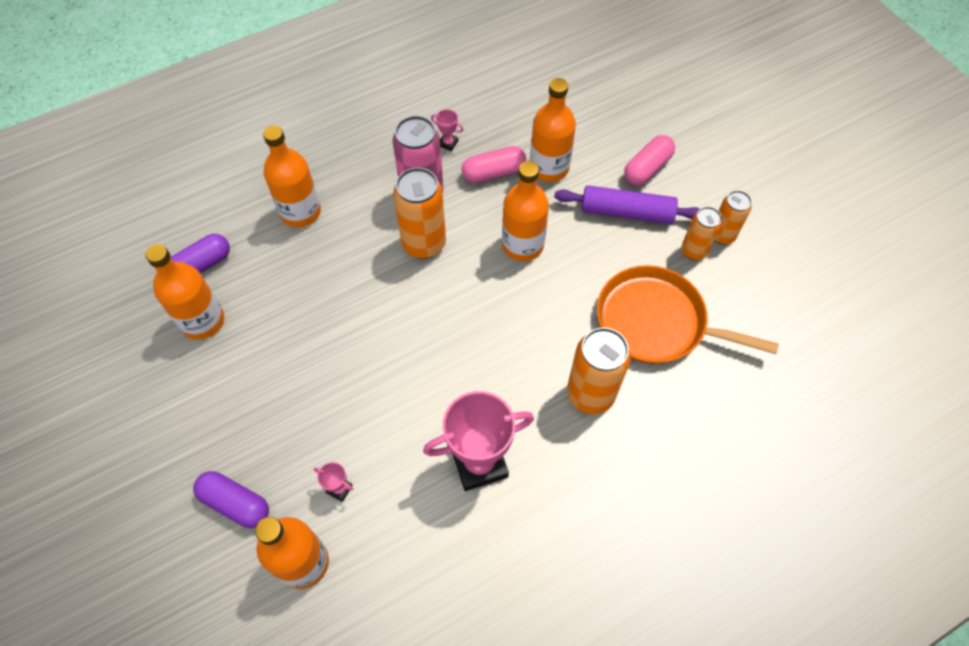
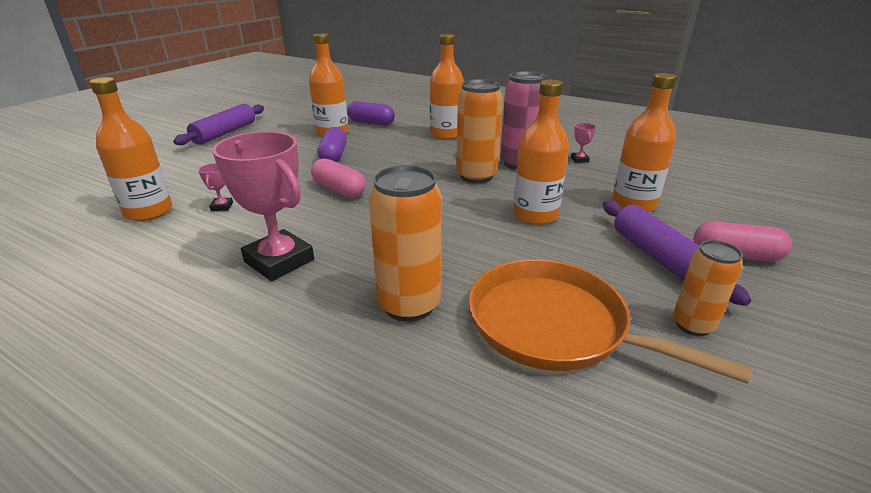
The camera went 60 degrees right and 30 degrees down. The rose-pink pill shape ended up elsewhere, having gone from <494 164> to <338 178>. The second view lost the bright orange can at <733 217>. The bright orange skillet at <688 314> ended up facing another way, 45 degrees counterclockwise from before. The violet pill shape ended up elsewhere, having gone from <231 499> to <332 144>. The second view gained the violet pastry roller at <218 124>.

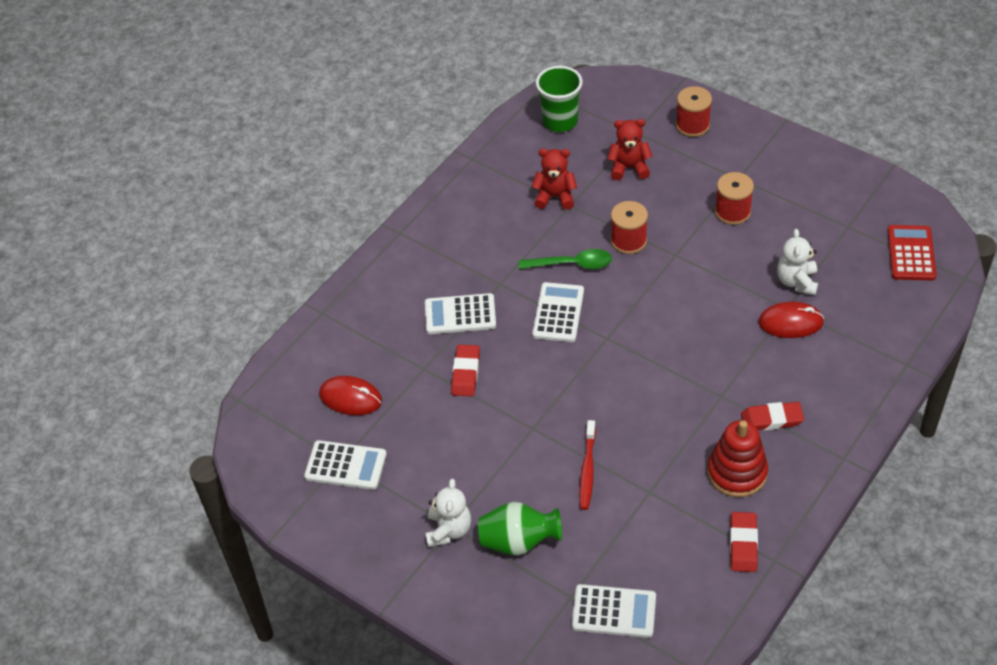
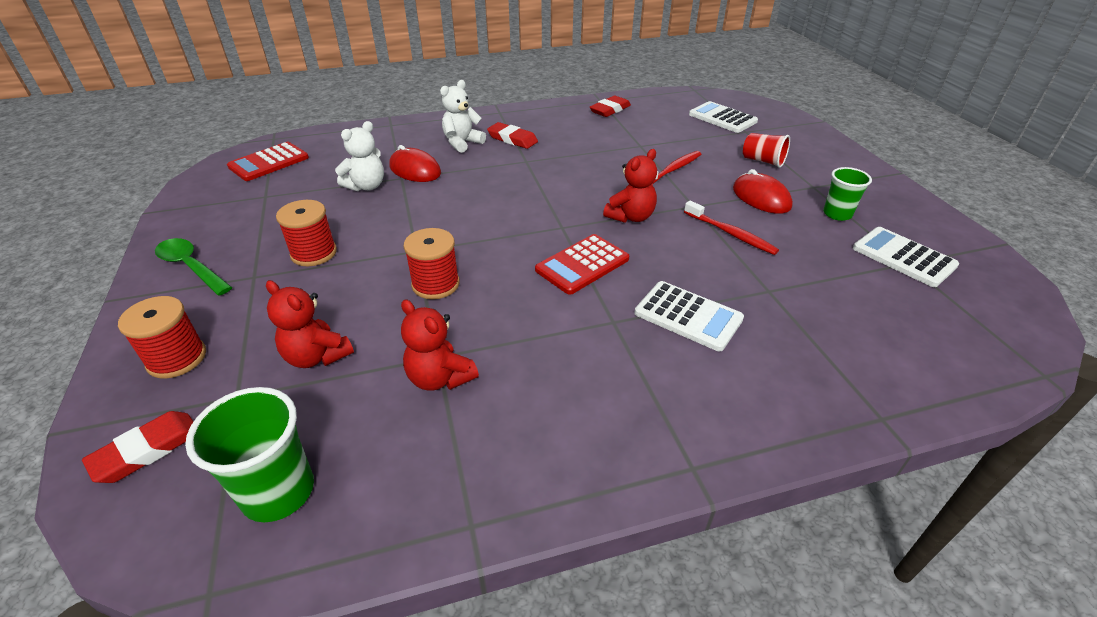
The camera went 145 degrees left and 10 degrees down. The green teaspoon ended up elsewhere, having gone from <565 259> to <193 267>. What was the snow-white adding machine at <558 312> turned into the scarlet adding machine at <582 264>. The scarlet pencil eraser ended up elsewhere, having gone from <465 370> to <138 447>. The scarlet mouse ended up elsewhere, having gone from <350 395> to <763 191>. The second view lost the scarlet stacking rings at <737 458>. The snow-white teddy bear ended up elsewhere, having gone from <448 513> to <463 116>. Where the green flower vase stood at <520 529>, the scarlet beaker came to stand at <766 150>. The second view gained the scarlet teddy bear at <630 186>. The second view gained the green beaker at <847 194>. The second view gained the scarlet toothbrush at <731 228>.

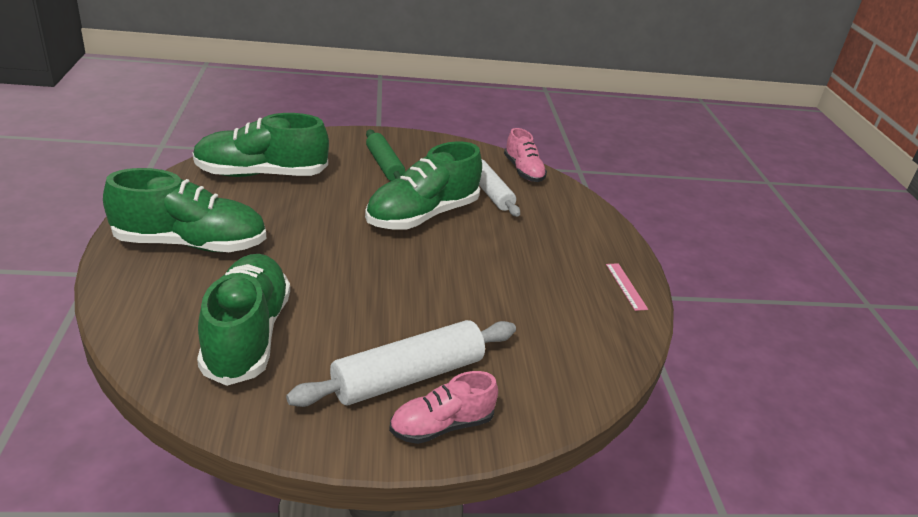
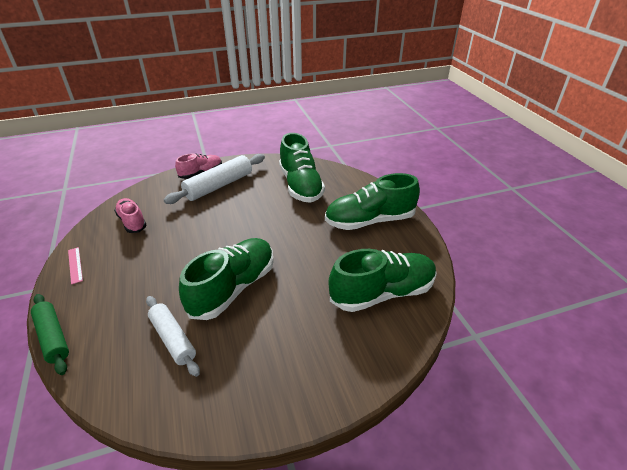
The camera went 170 degrees right and 5 degrees up. The rose-pink sneaker ended up elsewhere, having gone from <525 155> to <130 215>. The green pastry roller ended up elsewhere, having gone from <385 155> to <50 334>.

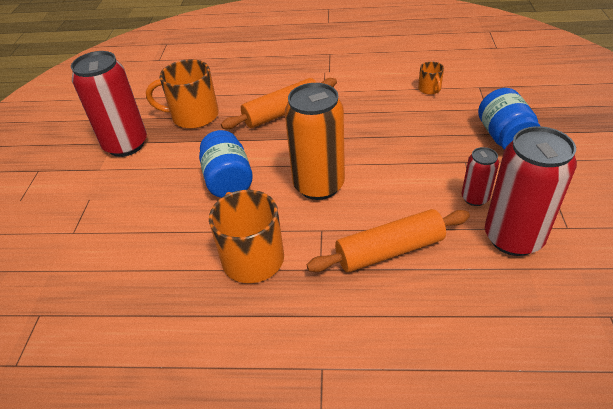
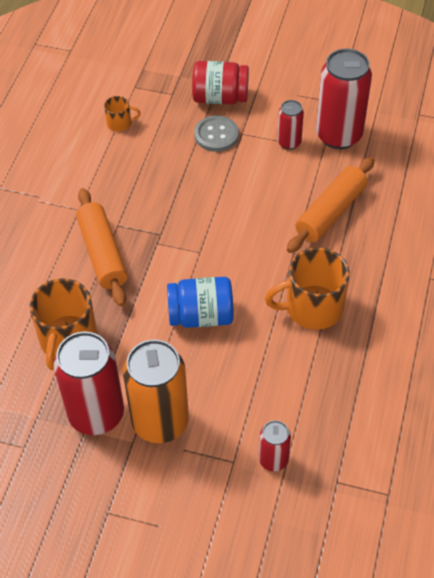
The camera went 80 degrees left and 10 degrees up. The bright orange can ended up elsewhere, having gone from <315 141> to <156 391>. What was the blue jar at <509 119> turned into the scarlet jar at <220 82>. The bright orange pastry roller at <388 240> ended up facing another way, 45 degrees clockwise from before. The second view gained the gray shirt button at <216 133>. The second view gained the scarlet can at <275 446>.

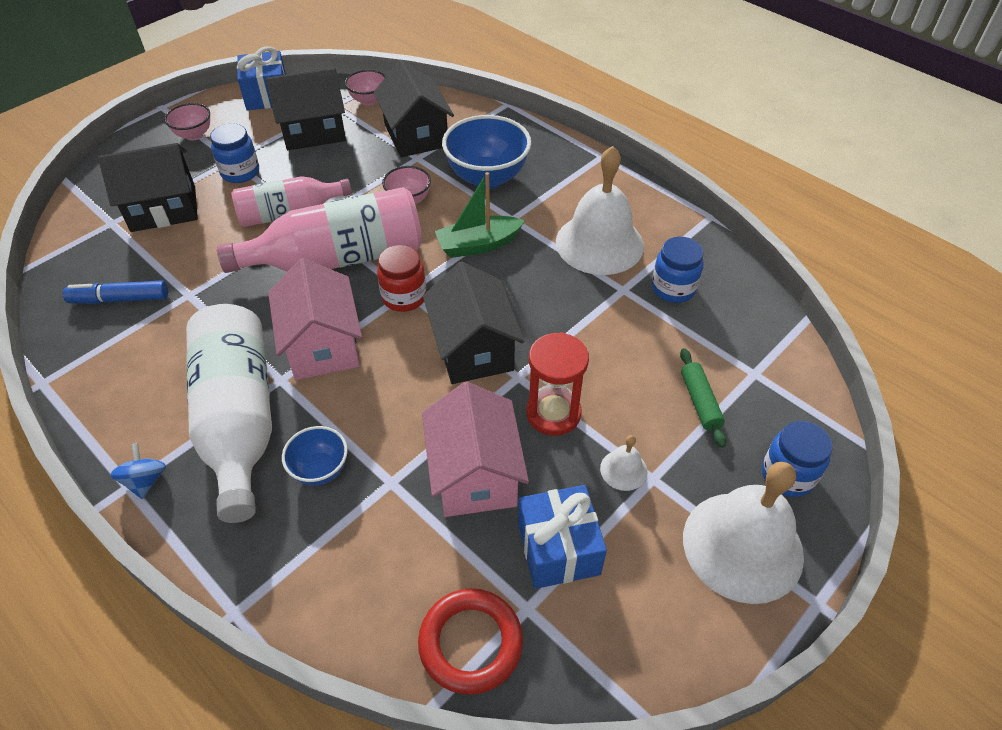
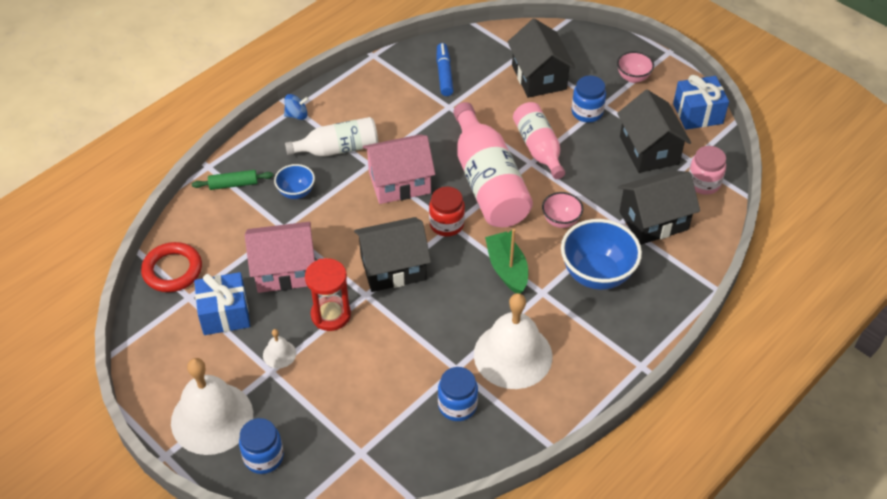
The camera went 90 degrees right and 0 degrees up. Where the rose-pink bowl stood at <365 88>, the rose-pink jar came to stand at <707 170>. The size of the snow-white drink bottle at <229 413> changed by a factor of 0.62. The green pastry roller ended up elsewhere, having gone from <703 398> to <232 180>.

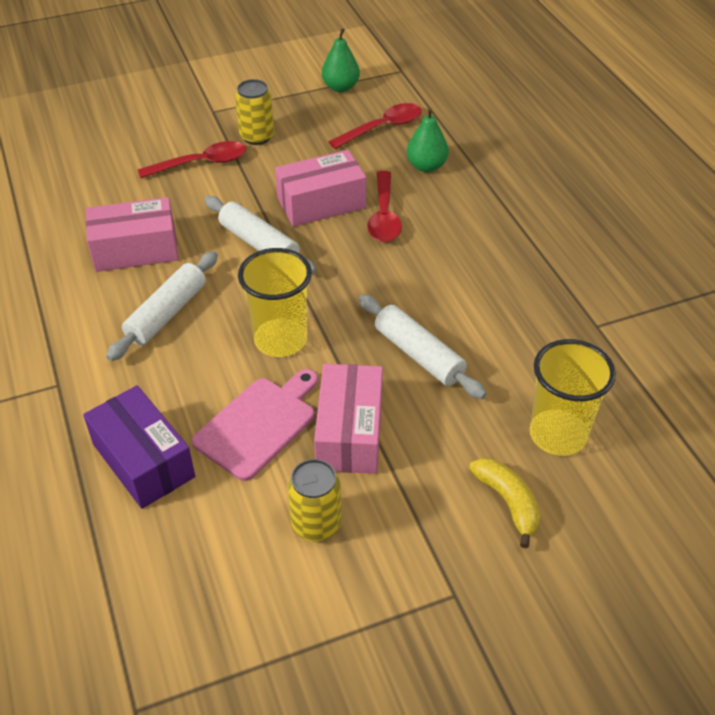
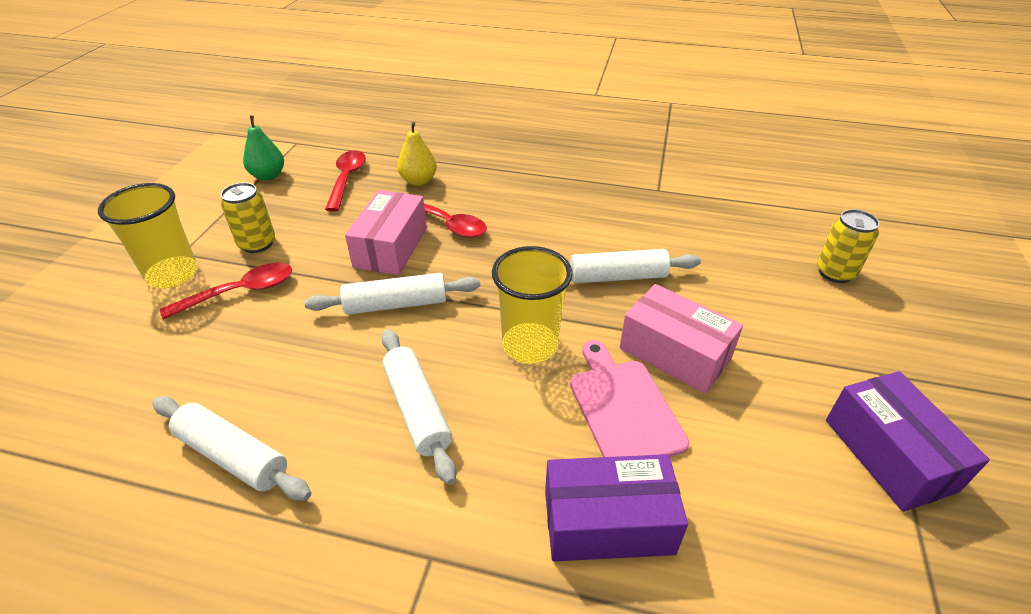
The camera went 55 degrees left and 5 degrees down. What was the green pear at <428 140> turned into the yellow pear at <417 154>. The scarlet teaspoon at <192 159> ended up facing another way, 45 degrees clockwise from before. The second view lost the rose-pink package at <132 234>. The yellow beaker ended up elsewhere, having gone from <573 397> to <148 235>. The second view lost the yellow toy banana at <504 503>. The yellow can ended up elsewhere, having gone from <314 500> to <848 246>. The second view gained the violet package at <908 441>. The second view gained the snow-white pastry roller at <232 448>.

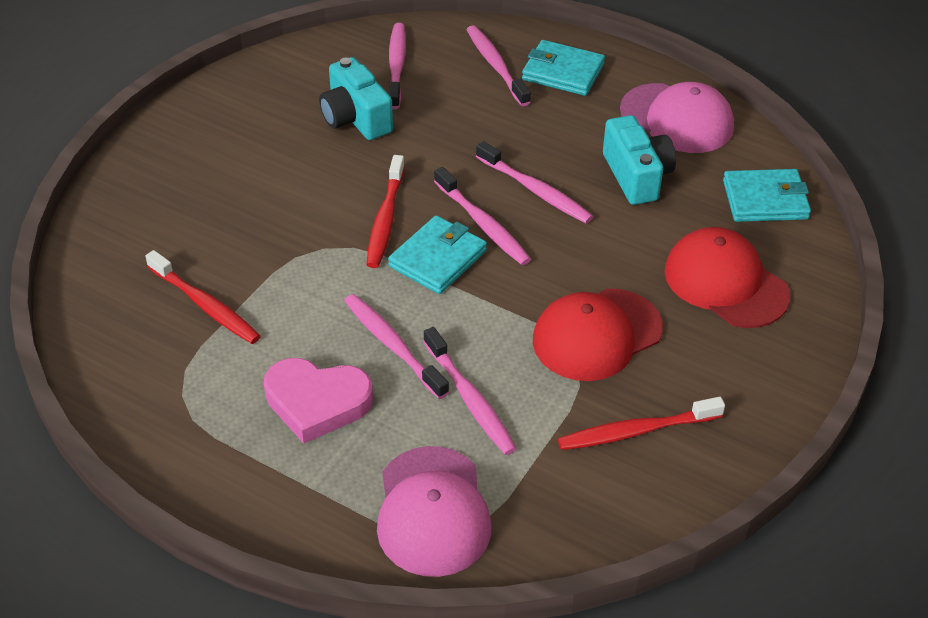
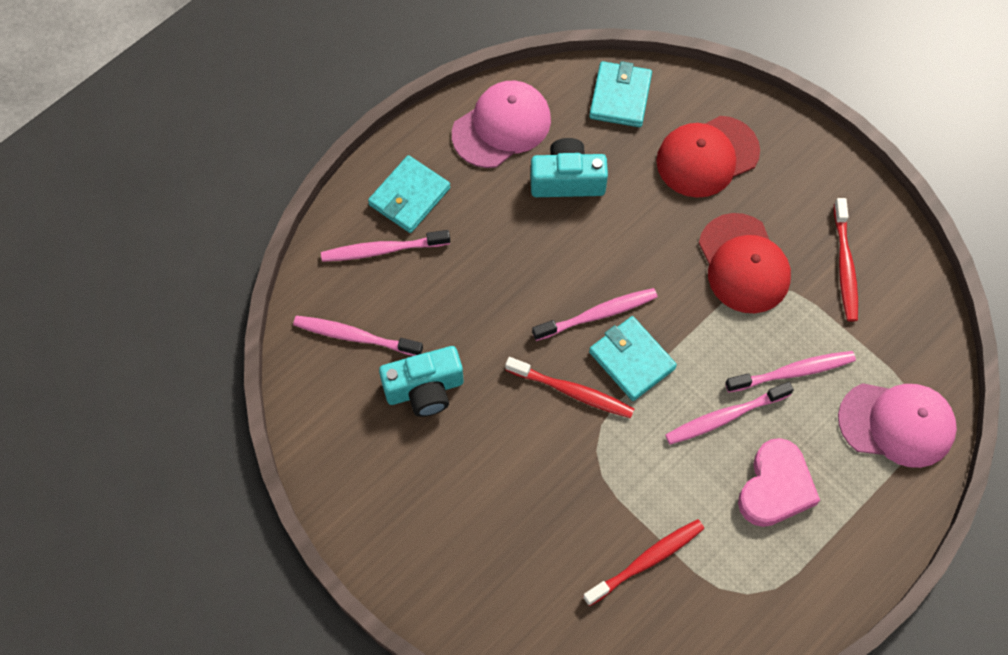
The camera went 75 degrees left and 20 degrees up. The second view lost the rose-pink toothbrush at <534 182>.

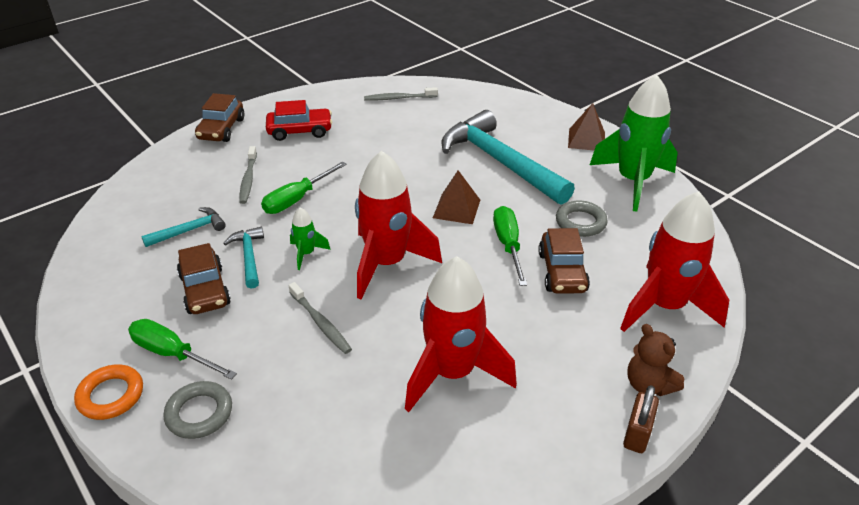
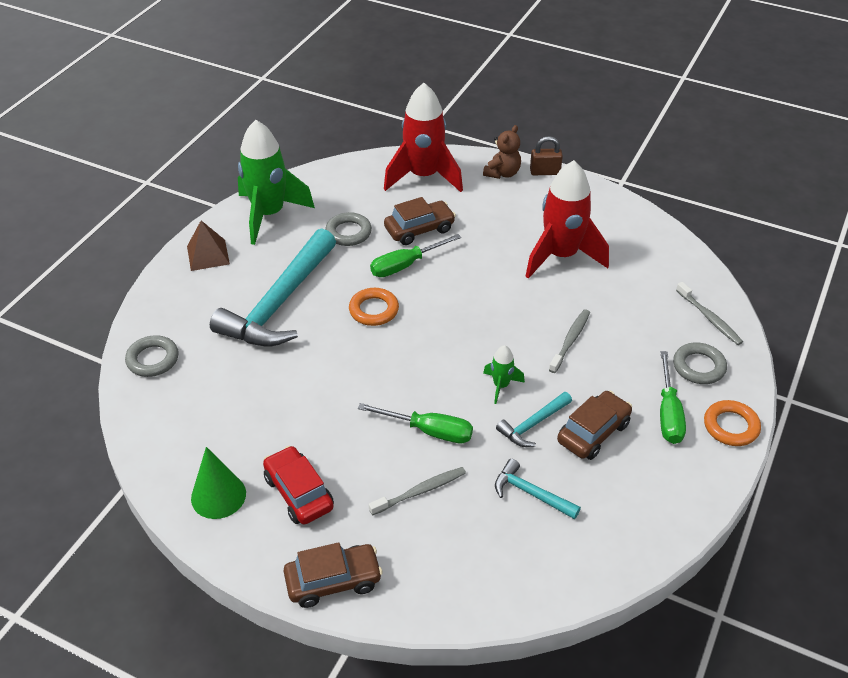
The camera went 115 degrees left and 5 degrees up. The gray toothbrush ended up elsewhere, having gone from <401 94> to <709 313>. The second view lost the scarlet spaceship at <398 225>. Where the russet solid pyramid stood at <456 197>, the bright orange hoop came to stand at <374 307>. The second view gained the gray hoop at <152 356>. The second view gained the green cone shape at <218 483>.

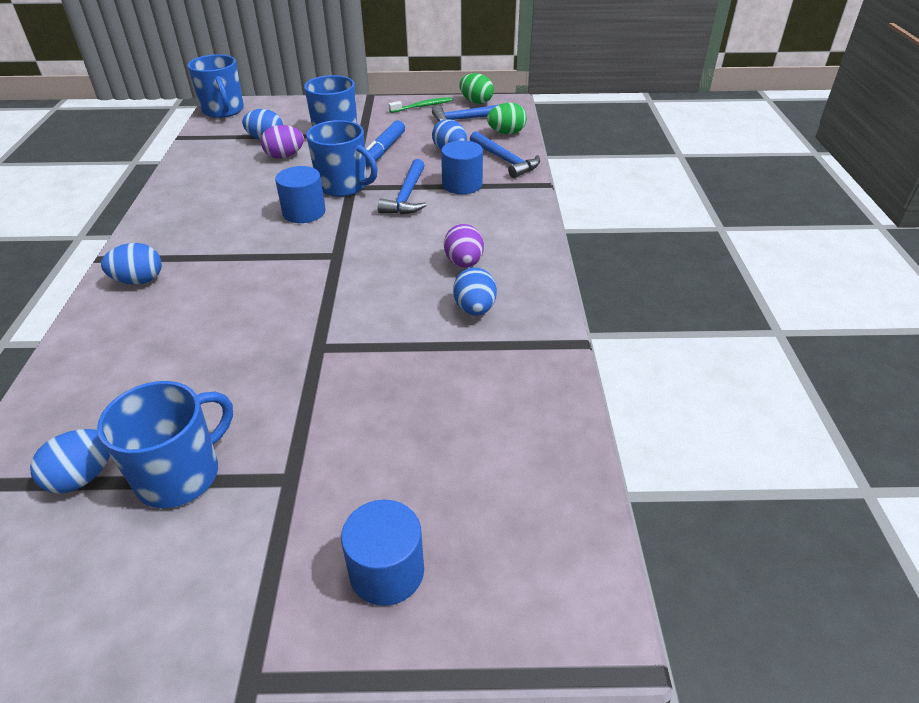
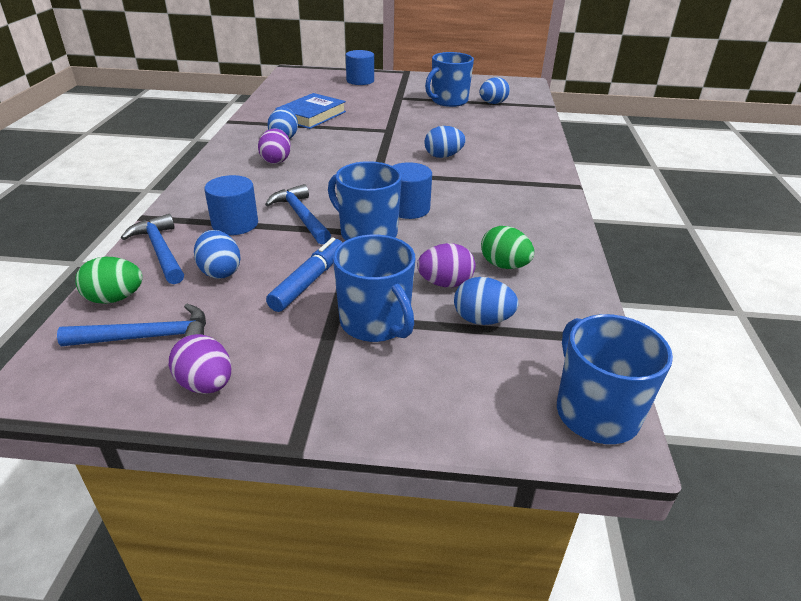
The camera went 175 degrees left and 5 degrees down. The green toy egg ended up elsewhere, having gone from <476 88> to <507 247>. Where the green toothbrush stood at <420 105>, the violet toy egg came to stand at <200 364>. The blue claw hammer at <402 186> ended up facing another way, 45 degrees counterclockwise from before. The blue toy egg ended up elsewhere, having gone from <131 264> to <445 142>. The second view gained the blue book at <310 111>.

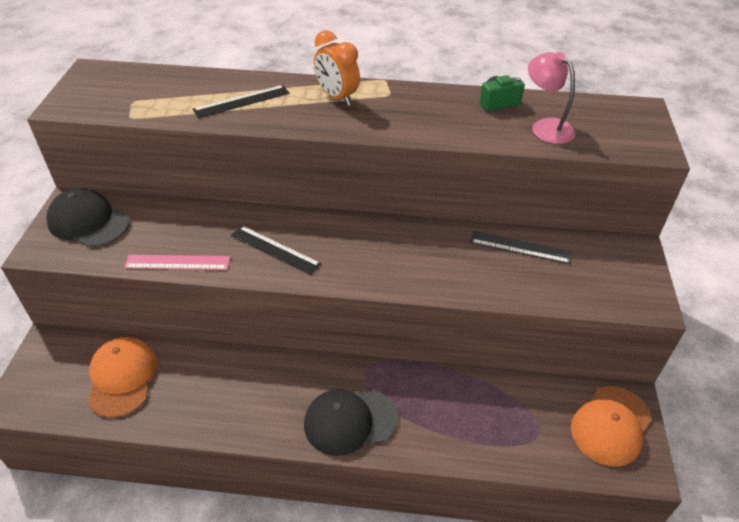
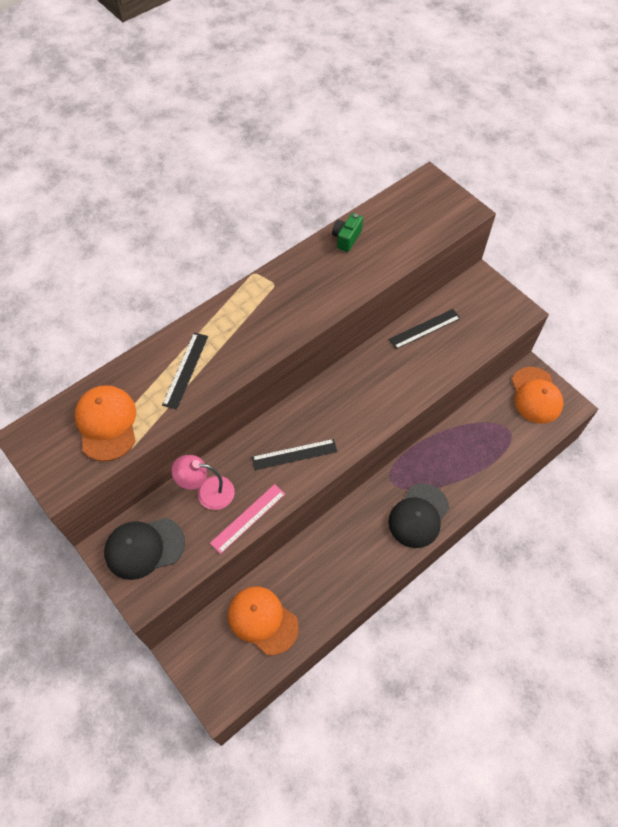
The camera went 45 degrees left and 15 degrees up. The second view lost the bright orange bedside clock at <337 68>. The rose-pink reading lamp ended up elsewhere, having gone from <552 98> to <203 482>. The second view gained the bright orange baseball cap at <105 423>.

